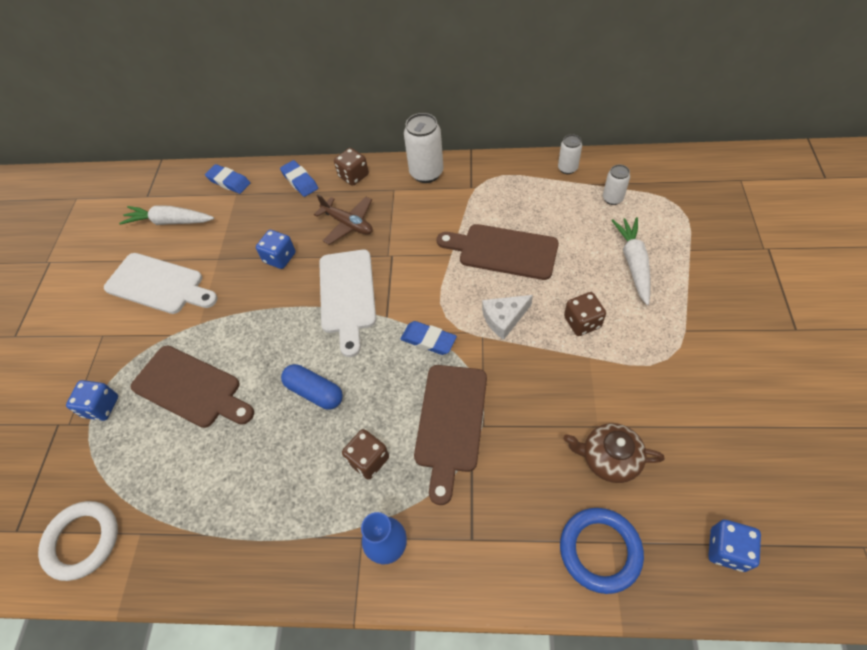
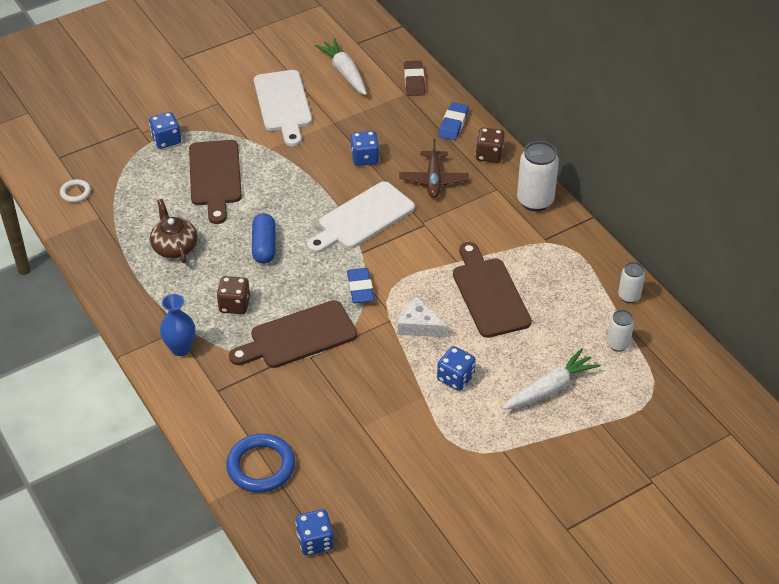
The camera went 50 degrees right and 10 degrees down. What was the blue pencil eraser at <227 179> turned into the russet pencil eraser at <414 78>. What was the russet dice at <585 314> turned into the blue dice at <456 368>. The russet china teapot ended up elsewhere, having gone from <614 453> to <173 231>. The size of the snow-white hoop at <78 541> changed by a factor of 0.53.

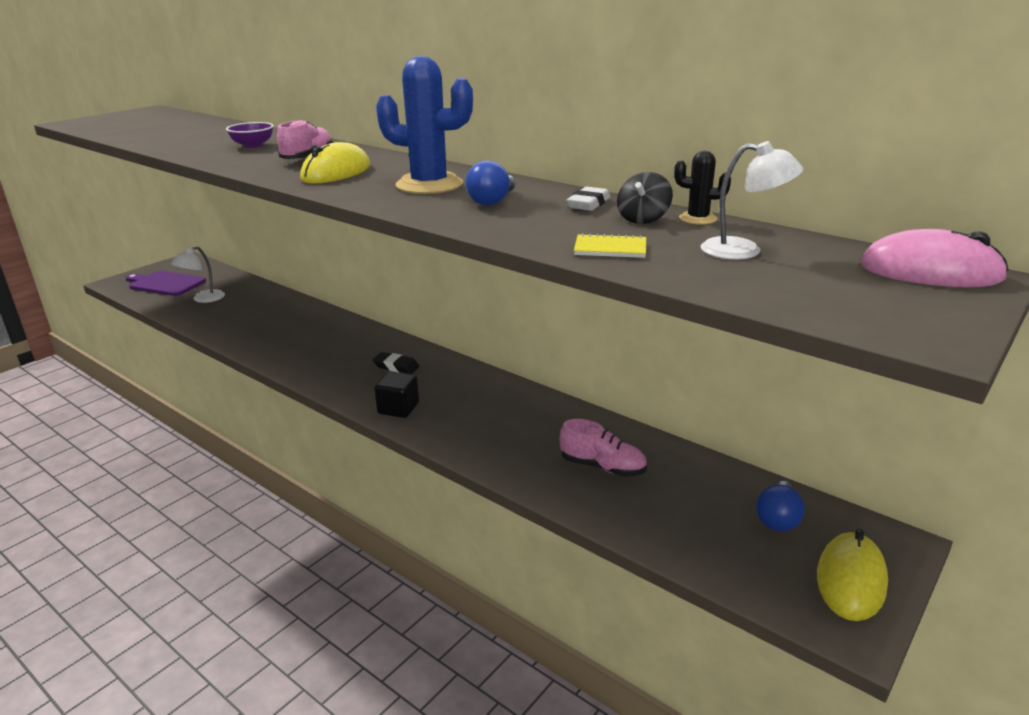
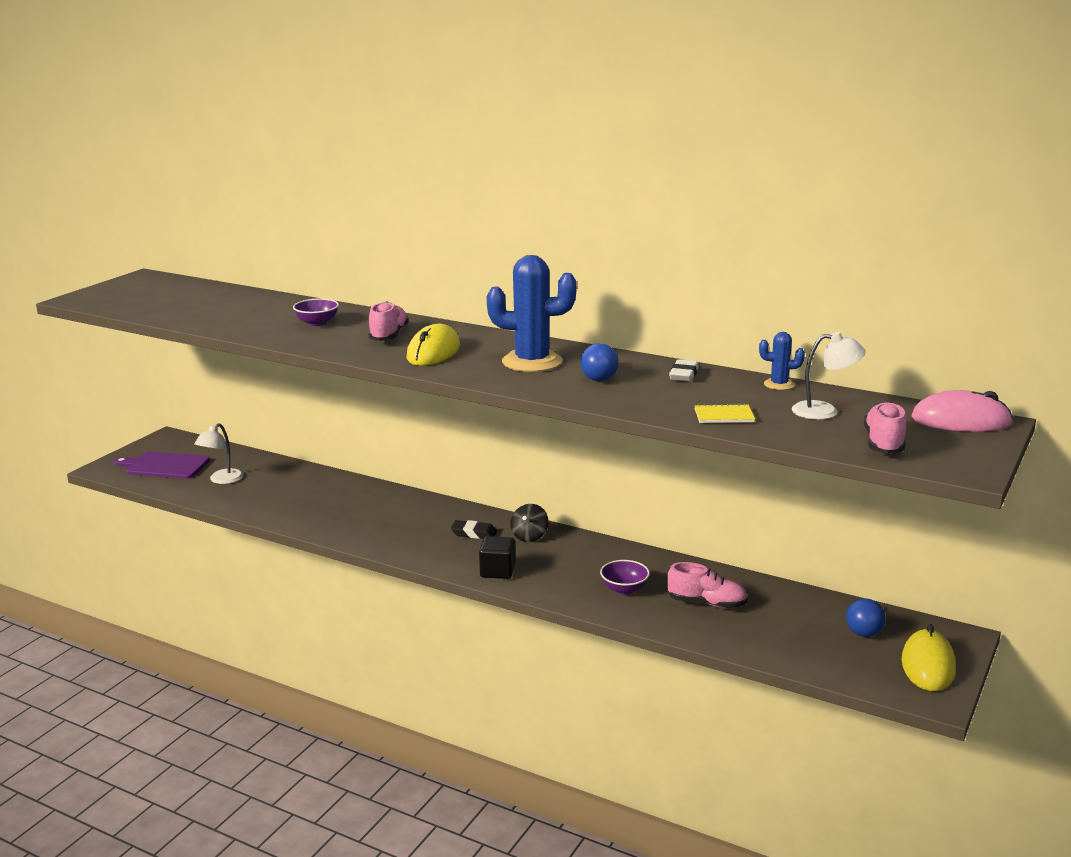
The camera went 10 degrees left and 5 degrees down. What was the black cactus at <702 188> turned into the blue cactus at <782 361>. The black whirligig ended up elsewhere, having gone from <645 198> to <529 523>. The second view gained the rose-pink sneaker at <885 427>. The second view gained the violet bowl at <625 577>.

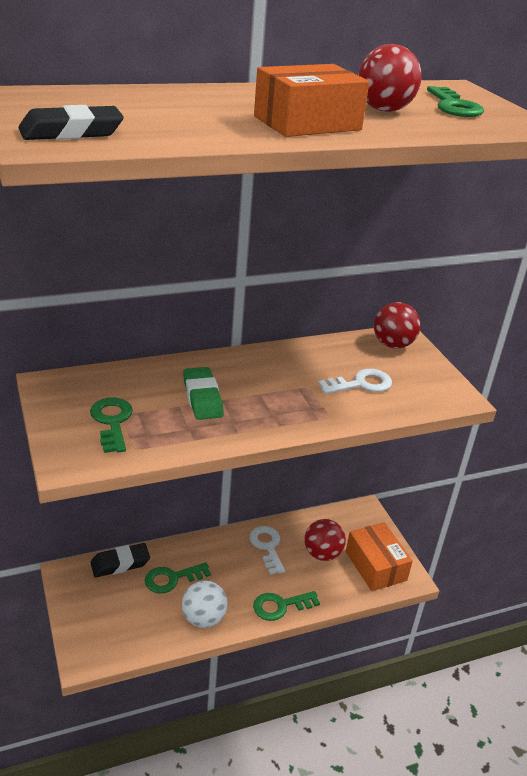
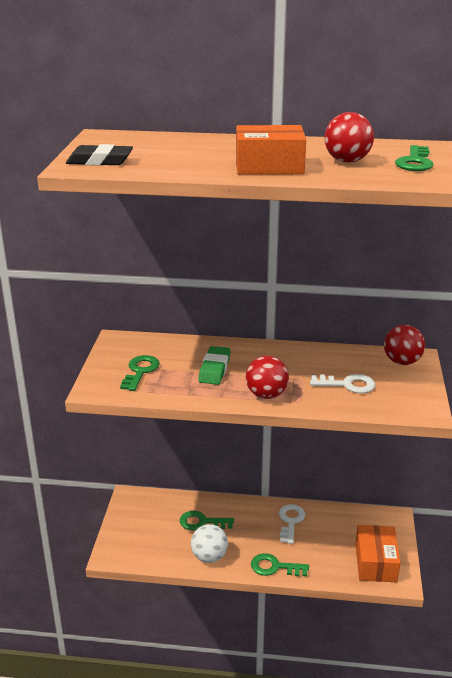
The camera went 30 degrees right and 5 degrees down. The scarlet play ball ended up elsewhere, having gone from <325 540> to <267 377>. The second view lost the black pencil eraser at <120 560>.

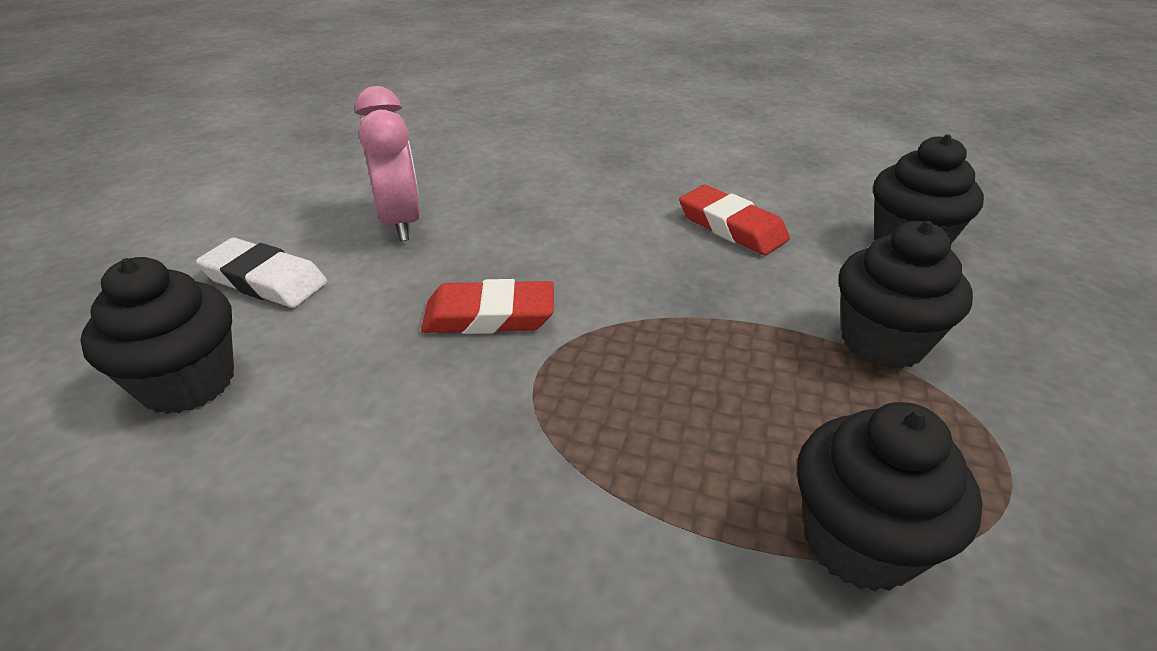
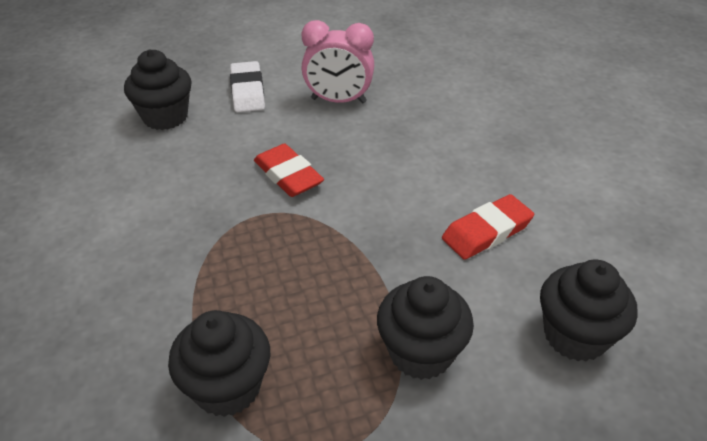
The camera went 55 degrees right and 5 degrees up. The rose-pink bedside clock at <388 163> ended up facing another way, 60 degrees clockwise from before. The scarlet pencil eraser at <734 220> ended up facing another way, 45 degrees clockwise from before.

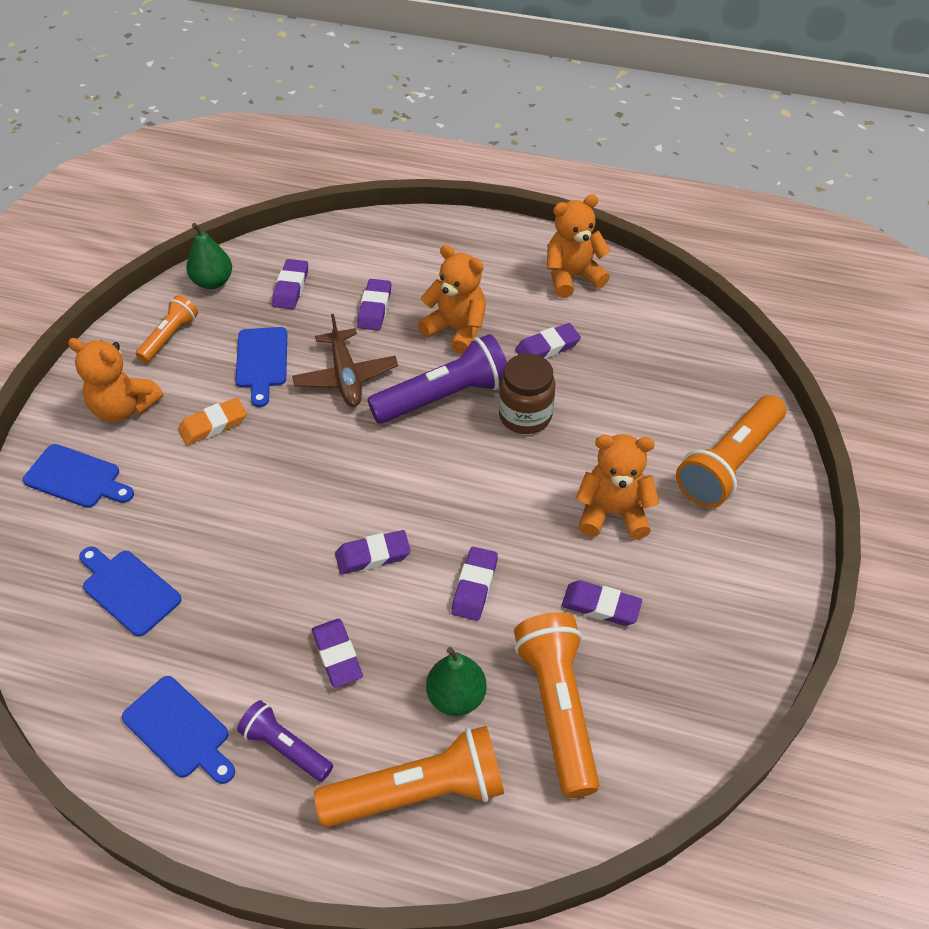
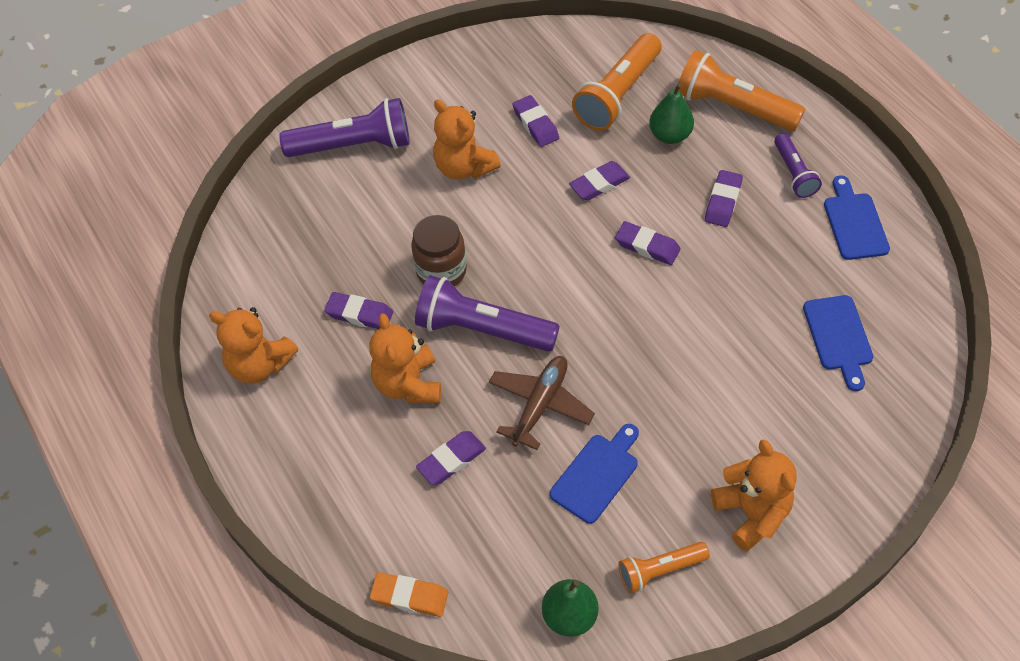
The camera went 135 degrees left and 5 degrees up. The second view lost the violet pencil eraser at <290 284>. What was the bright orange pocket torch at <731 451> turned into the violet pocket torch at <344 127>. The bright orange pencil eraser ended up elsewhere, having gone from <212 421> to <409 594>. The second view lost the blue cutting board at <78 476>.

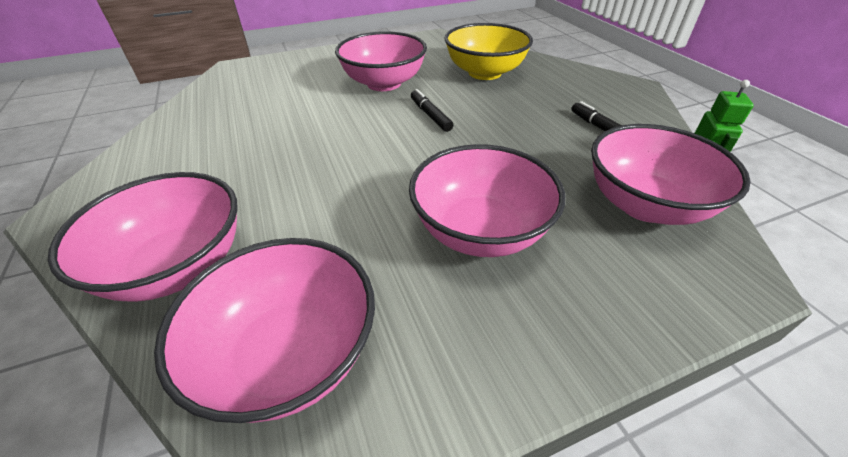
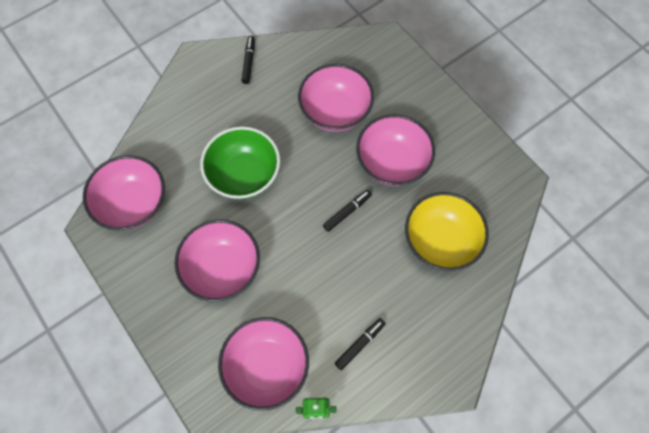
The camera went 75 degrees right and 25 degrees up. The rose-pink bowl ended up elsewhere, having gone from <143 237> to <336 98>. The second view gained the black marker at <248 60>. The second view gained the green bowl at <240 163>.

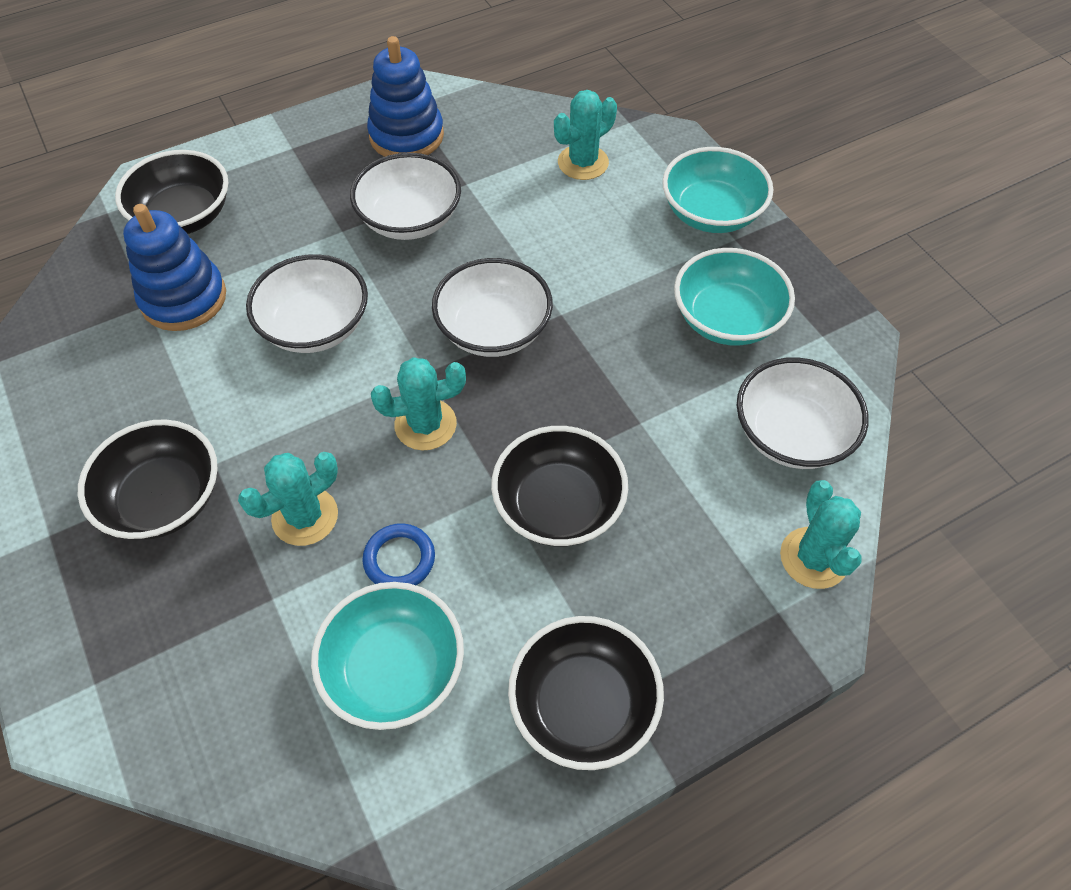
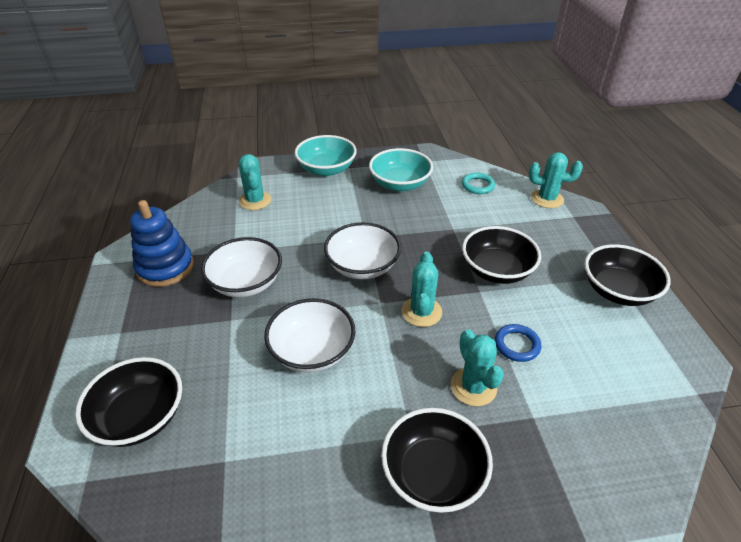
The camera went 70 degrees left and 15 degrees down. The second view lost the blue stacking rings at <174 267>. Where the snow-white bowl stood at <803 413>, the aqua hoop came to stand at <478 183>. The second view lost the aqua bowl at <387 656>.

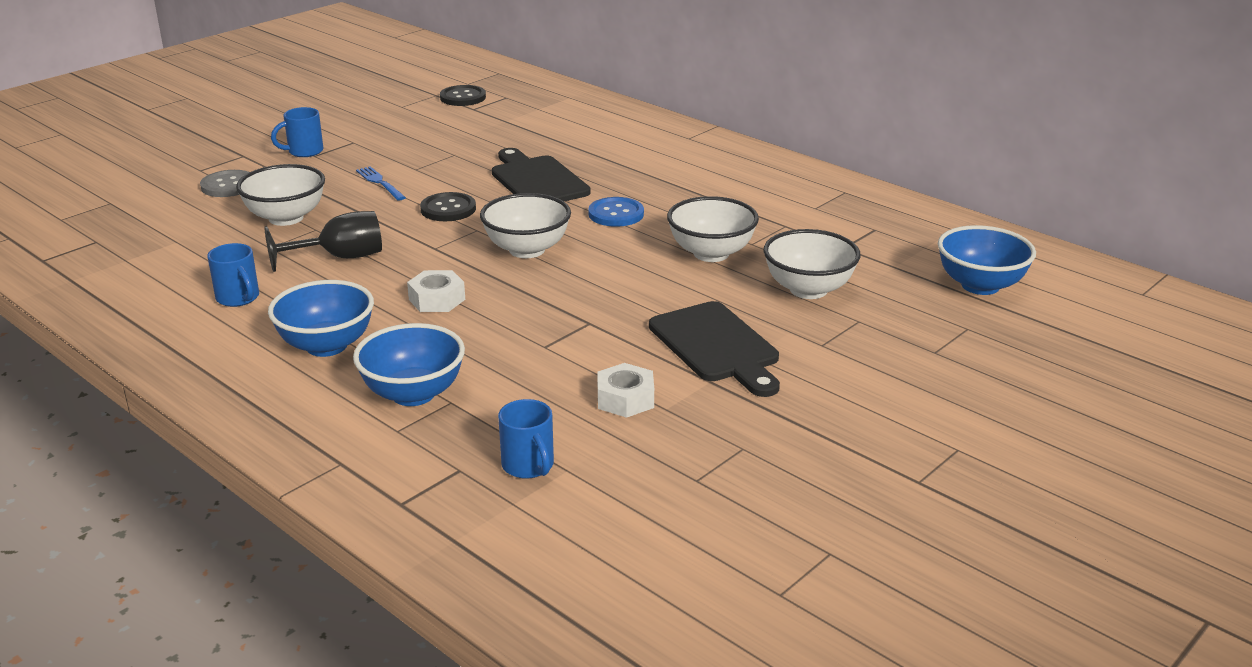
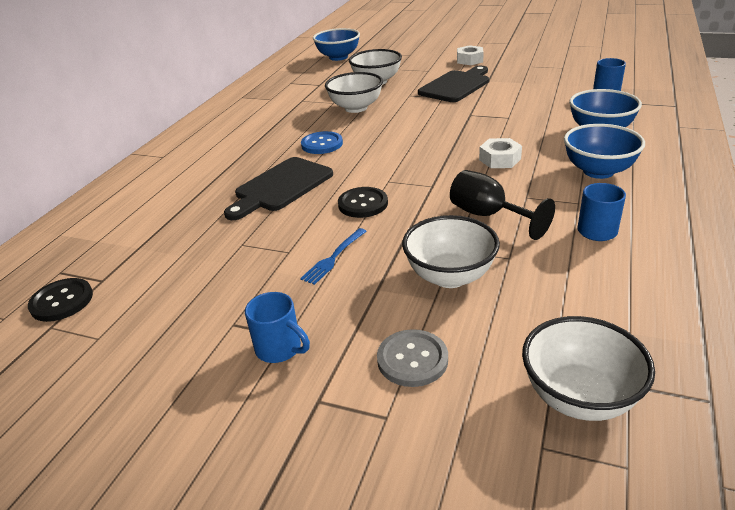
The camera went 110 degrees left and 5 degrees up. The snow-white bowl ended up elsewhere, having gone from <525 225> to <588 368>. The snow-white hexagon nut ended up elsewhere, having gone from <625 390> to <470 55>.

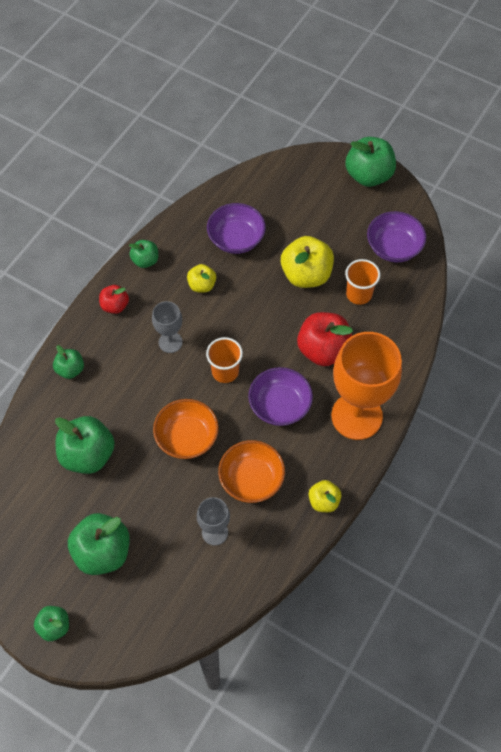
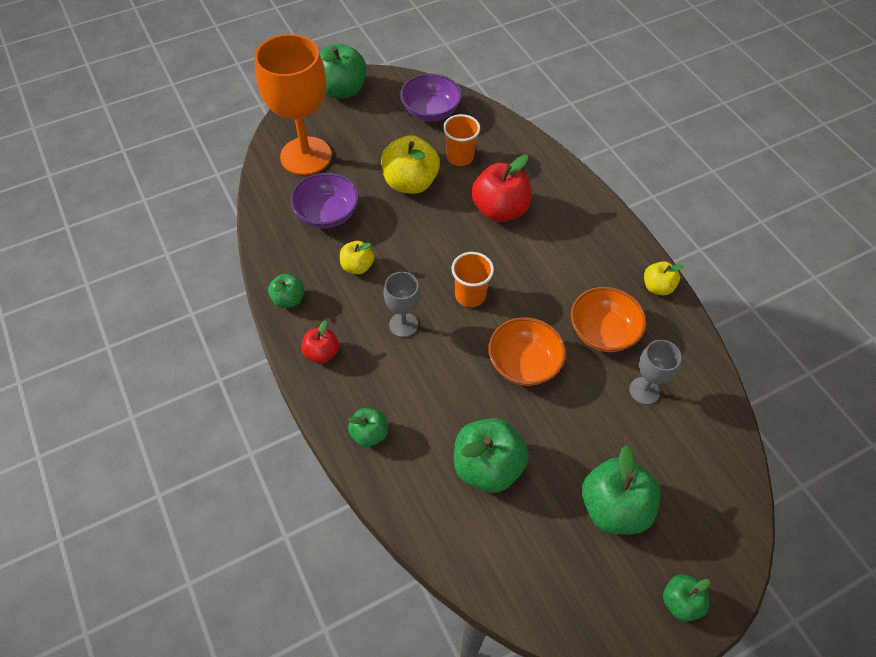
The camera went 60 degrees left and 5 degrees down. The bright orange chalice ended up elsewhere, having gone from <366 386> to <293 104>. The second view lost the violet bowl at <280 396>.

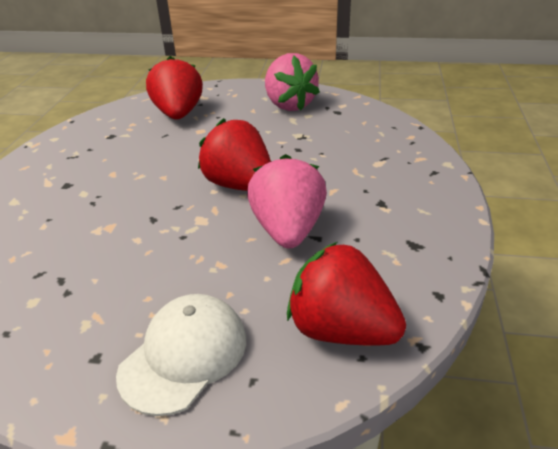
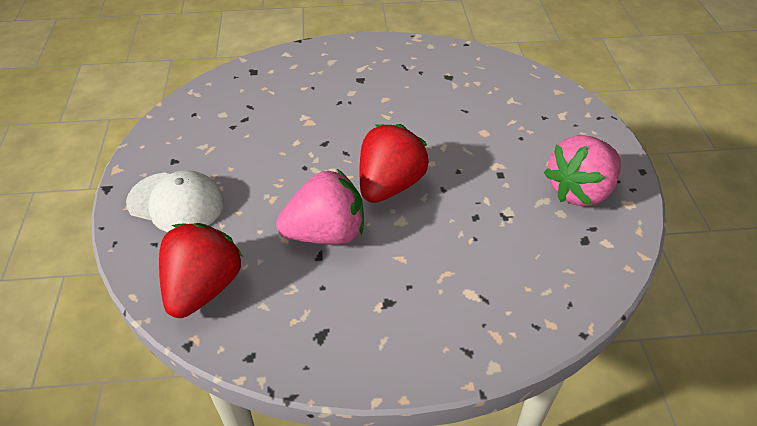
The camera went 75 degrees right and 10 degrees up. The second view lost the scarlet toy strawberry at <174 88>.

